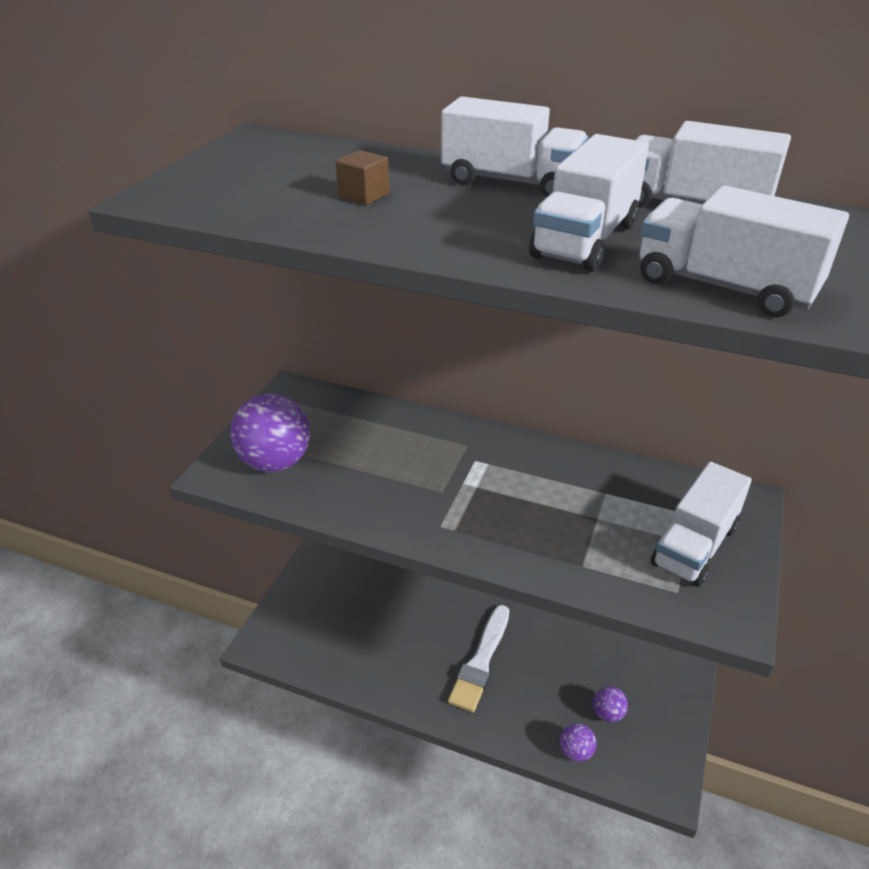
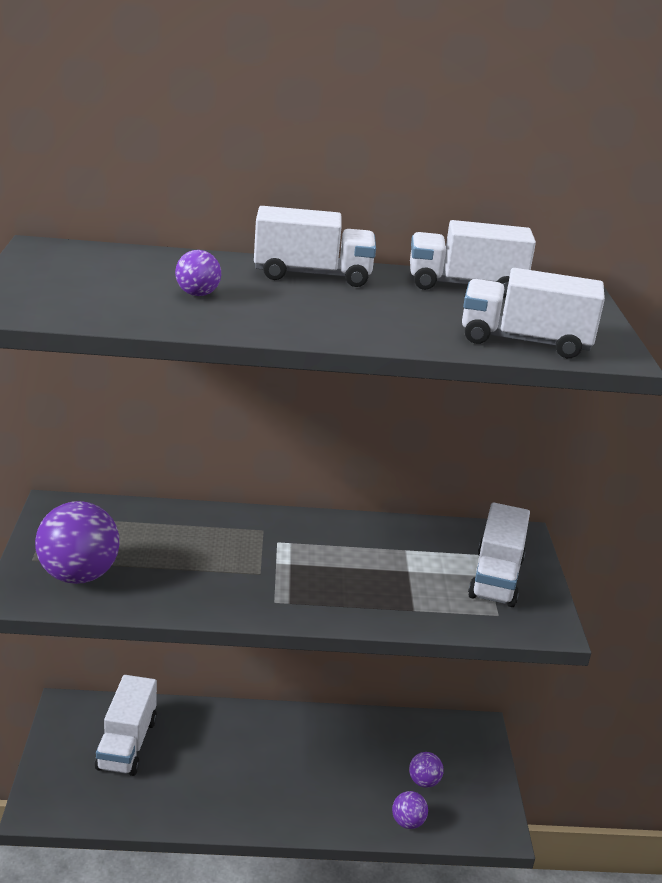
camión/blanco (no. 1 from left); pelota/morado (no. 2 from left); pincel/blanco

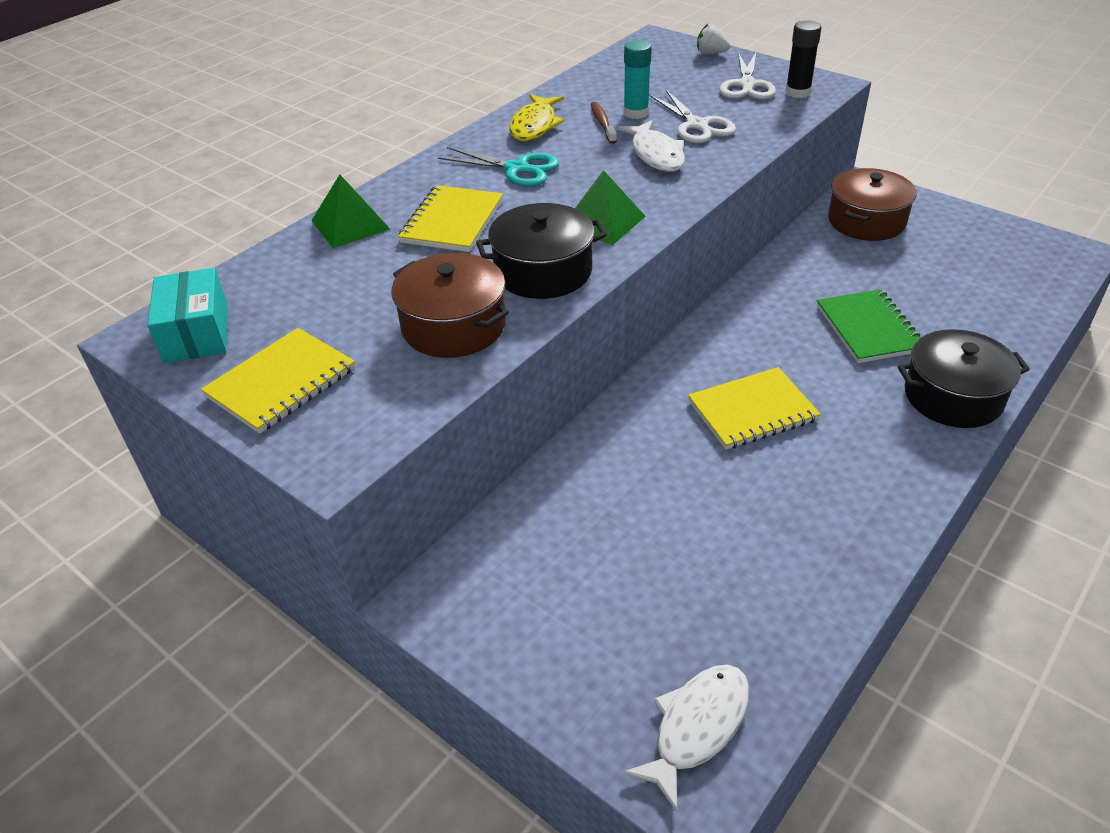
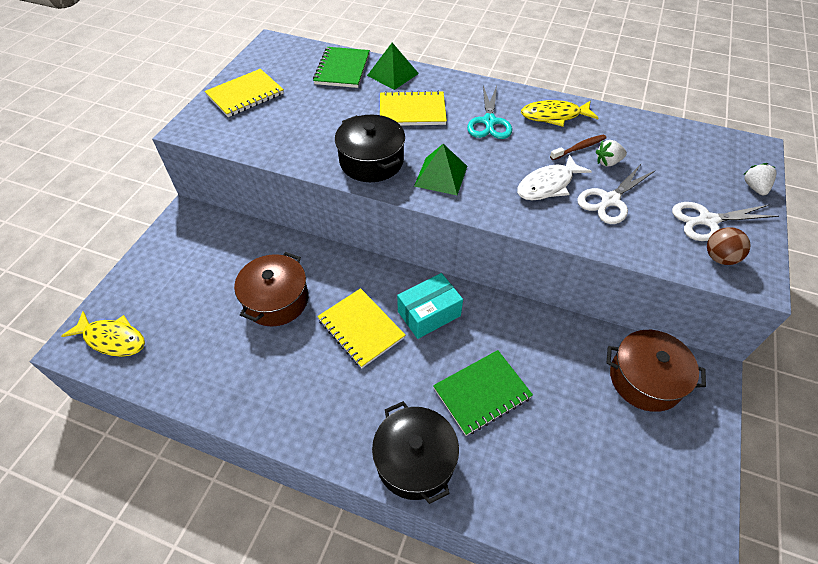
pelota/marrón; fresa/blanco (no. 1 from left); olla/marrón (no. 1 from left); caja/turquesa; cuaderno/amarillo (no. 1 from left); pez/amarillo (no. 1 from left); cuaderno/verde (no. 1 from left)

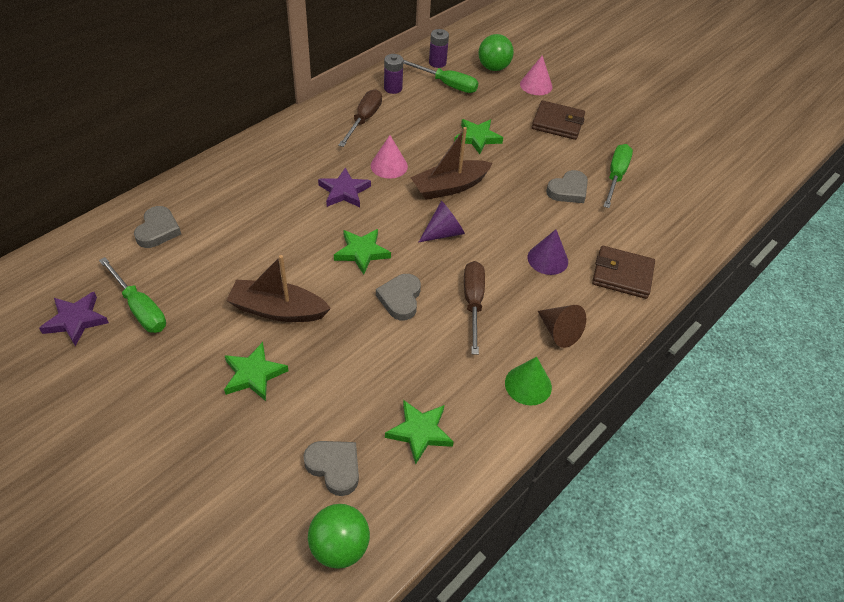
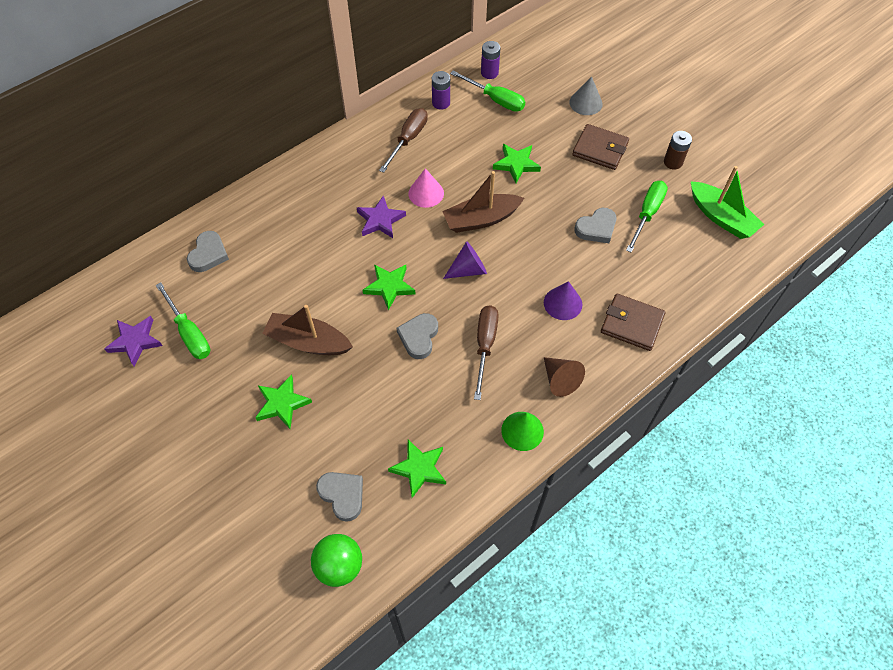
pelota/verde (no. 2 from left in the first image); cono/gris; pila/marrón; barco/verde

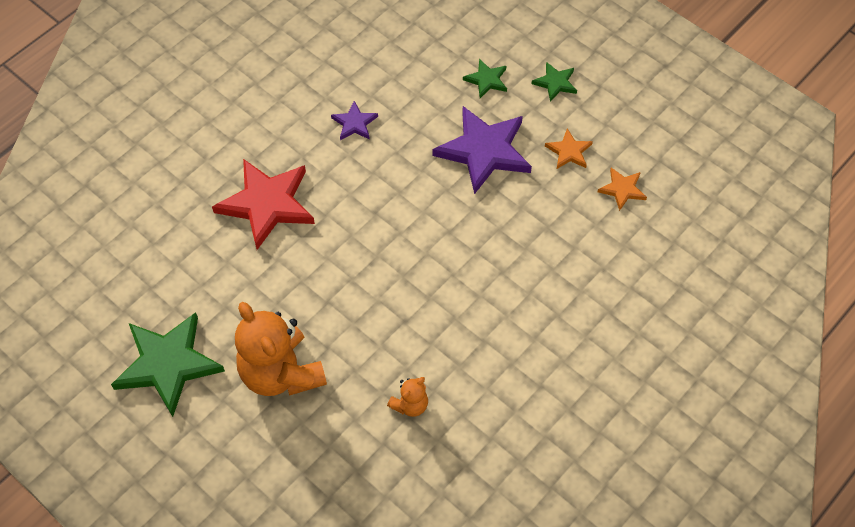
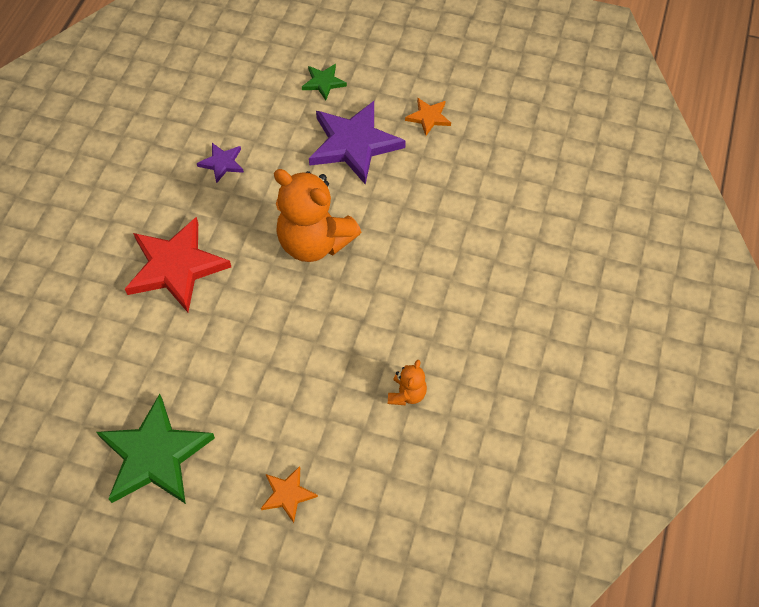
estrella/verde (no. 3 from left in the first image); estrella/naranja (no. 1 from left); osito/naranja (no. 1 from left)

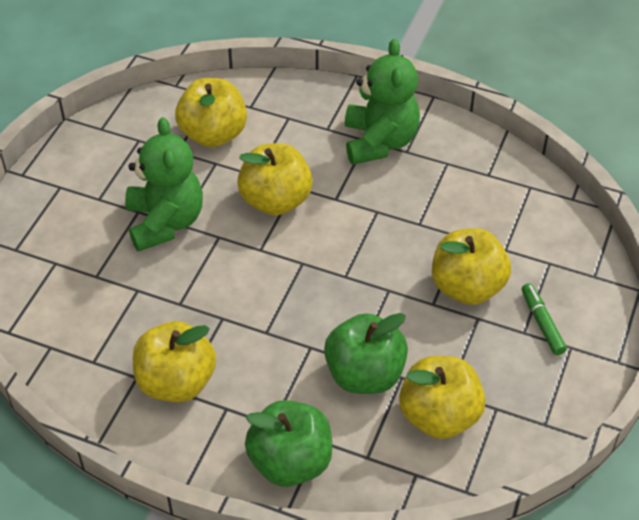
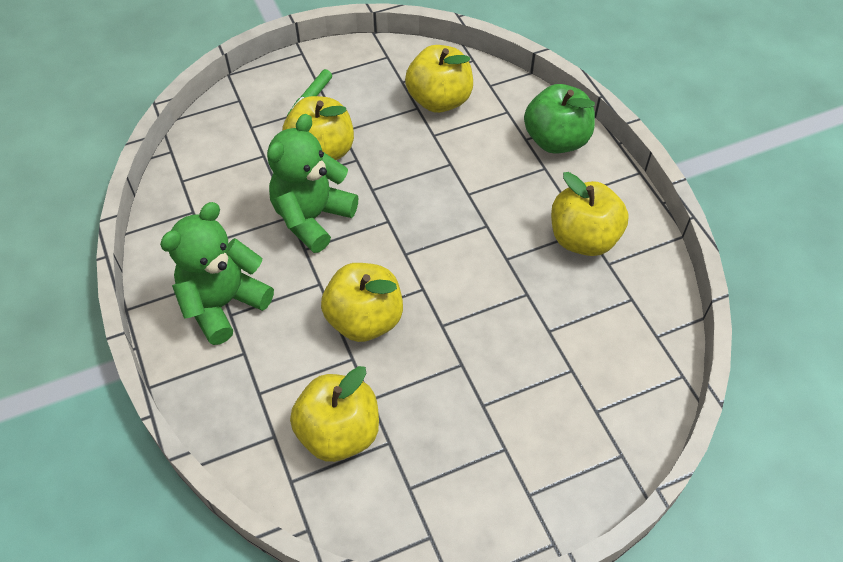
osito/verde (no. 2 from left); manzana/verde (no. 2 from left in the first image)

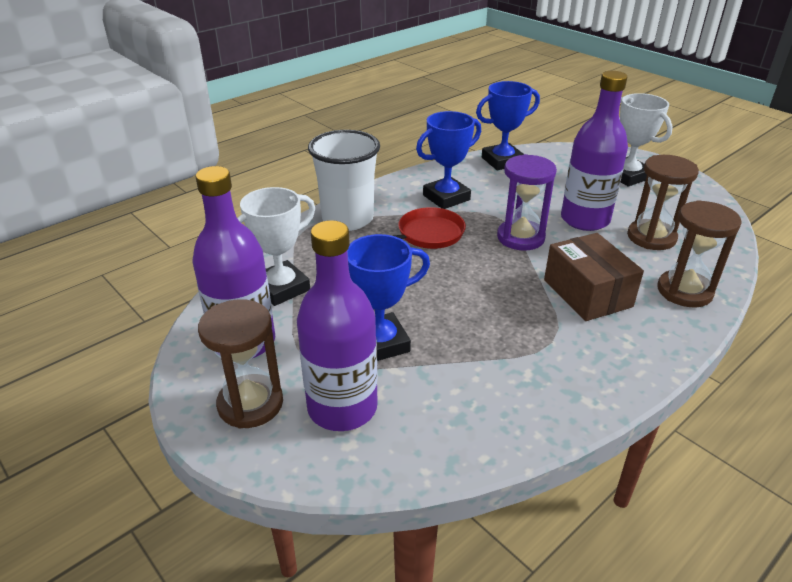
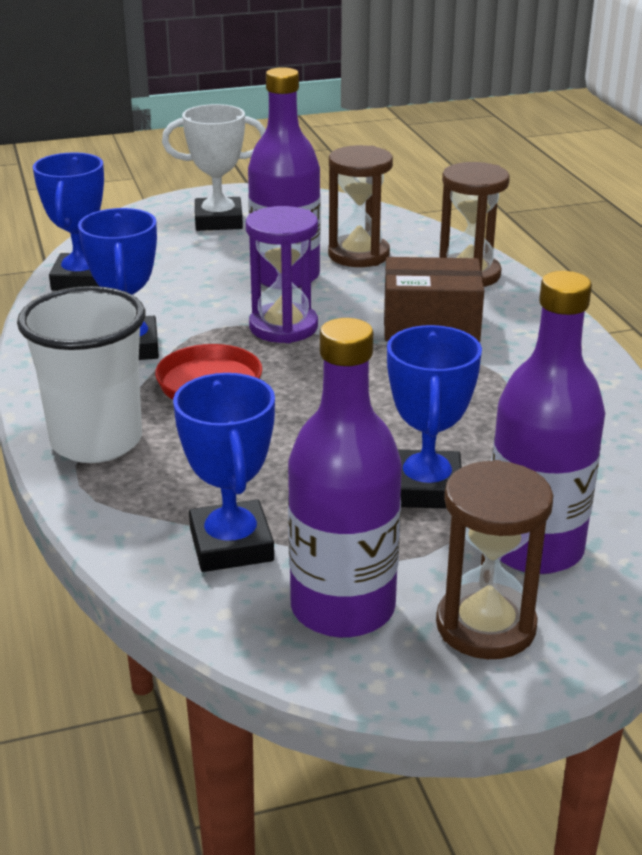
trofeo/azul (no. 3 from left)

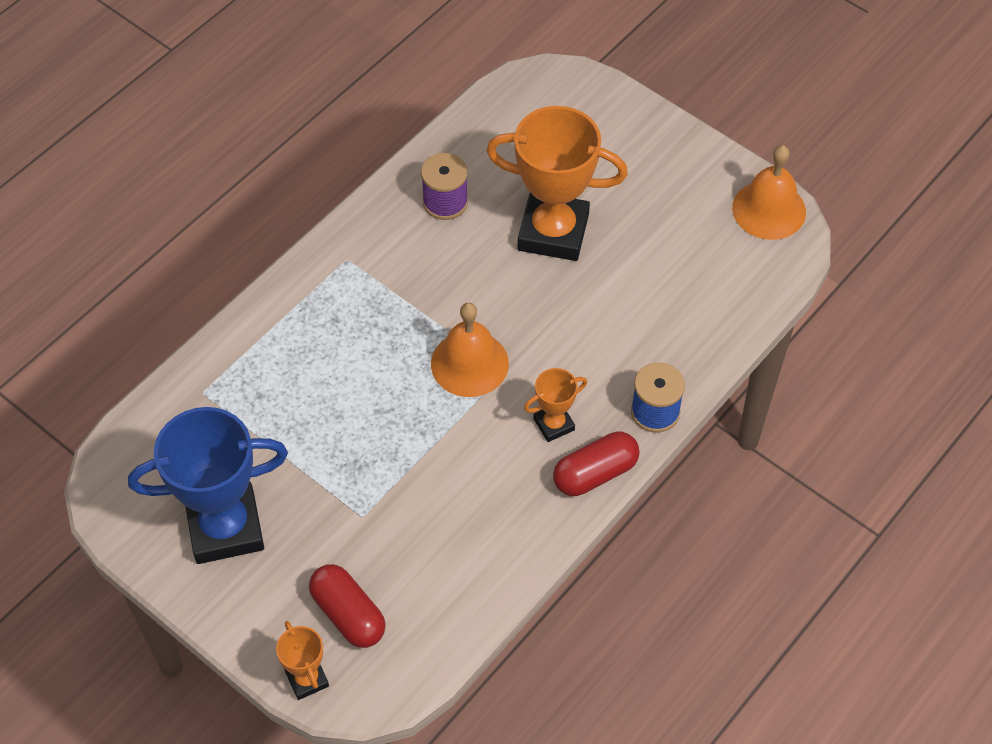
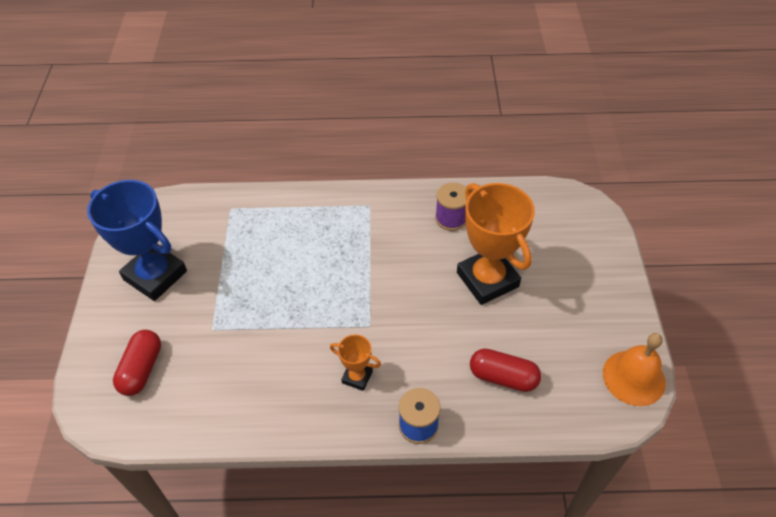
campana/naranja (no. 1 from left in the first image); cápsula/rojo (no. 2 from left); trofeo/naranja (no. 1 from left in the first image)

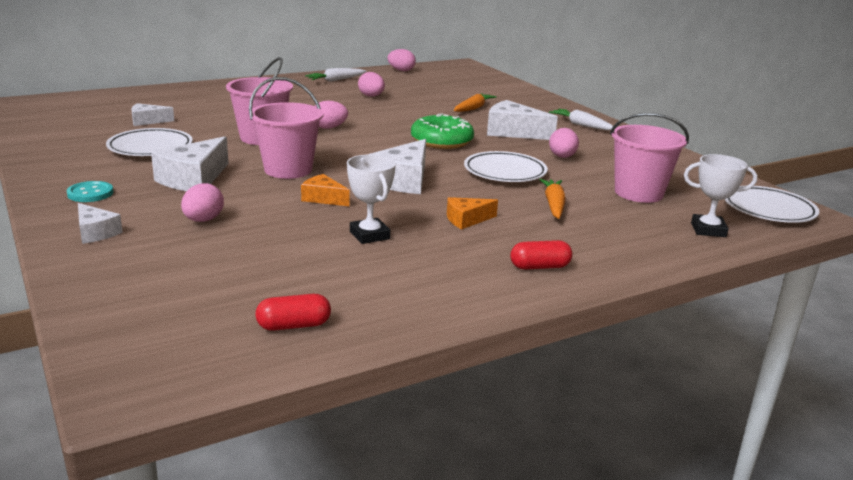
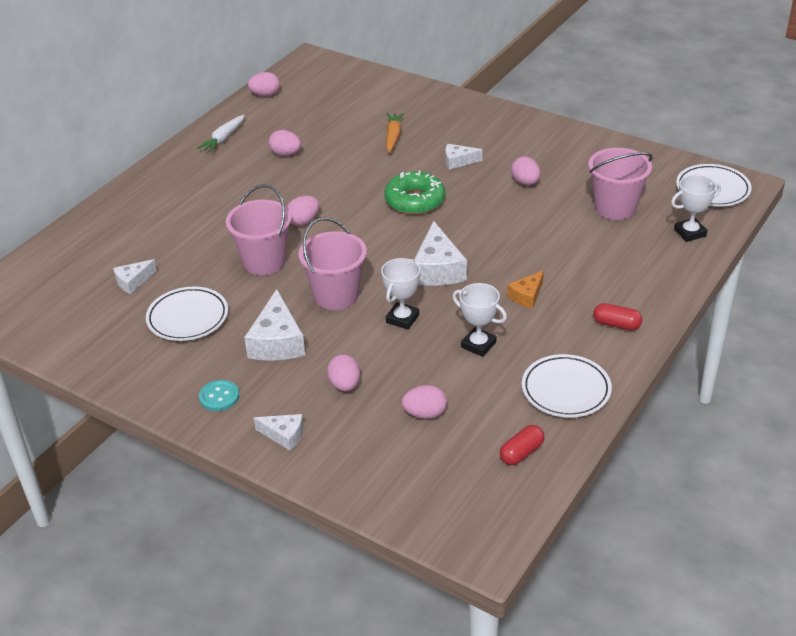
queso/blanco (no. 5 from left); zanahoria/blanco (no. 2 from left in the first image); plato/blanco (no. 2 from left); trofeo/blanco (no. 1 from left); zanahoria/naranja (no. 2 from left in the first image); cápsula/rojo (no. 2 from left); huevo/rosa (no. 5 from left)

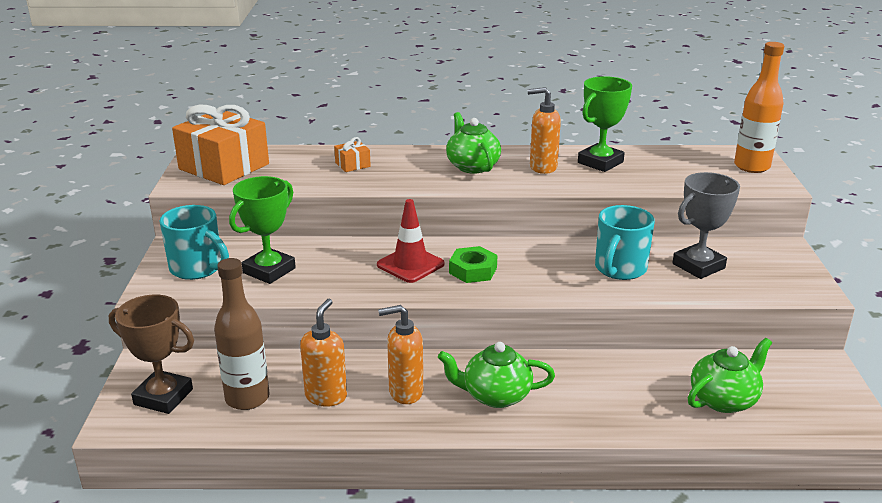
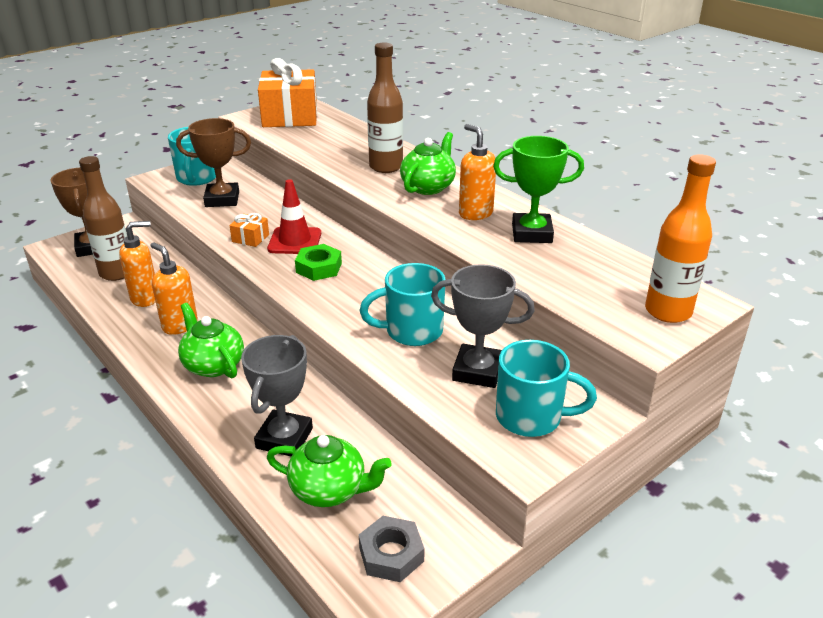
regalo/naranja (no. 1 from left); trofeo/marrón (no. 2 from left); botella/marrón (no. 2 from left); trofeo/gris (no. 1 from left); taza/turquesa (no. 3 from left); tuerca/gris

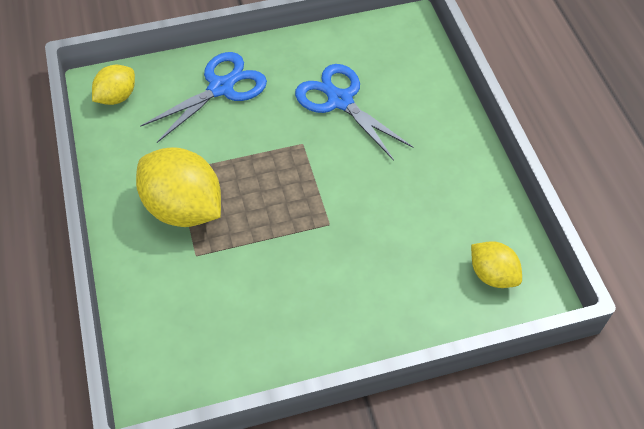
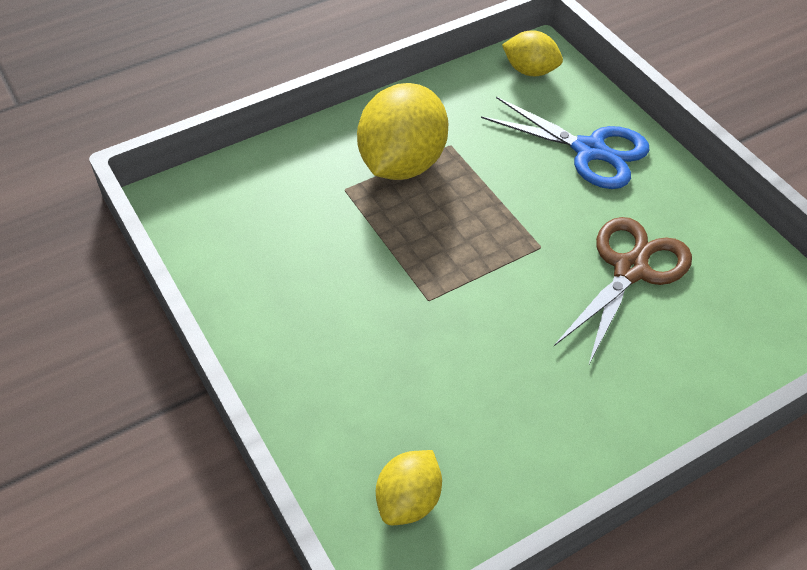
tijeras/marrón

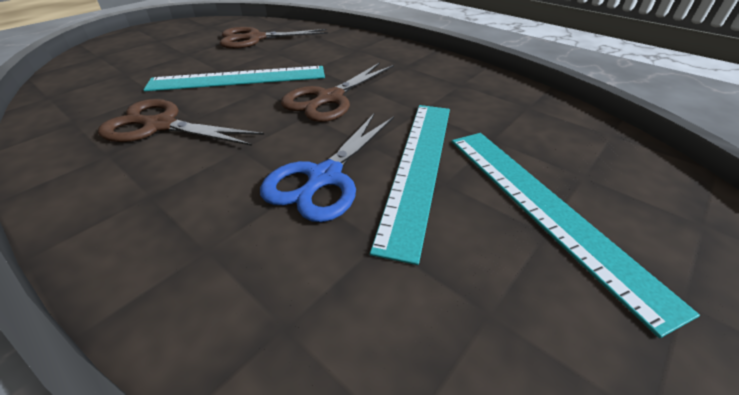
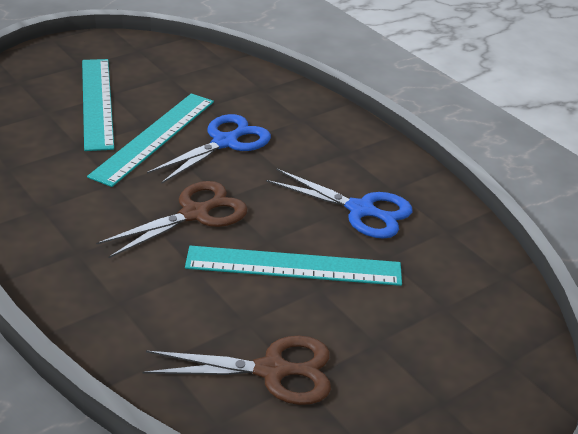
tijeras/azul (no. 2 from left)

